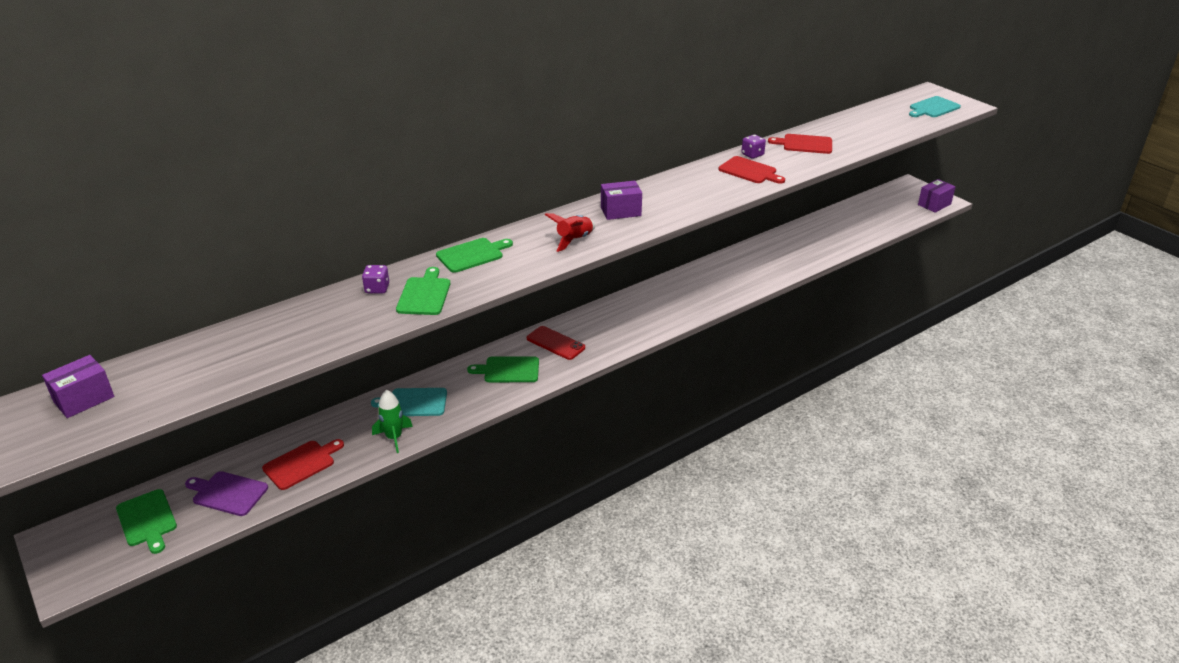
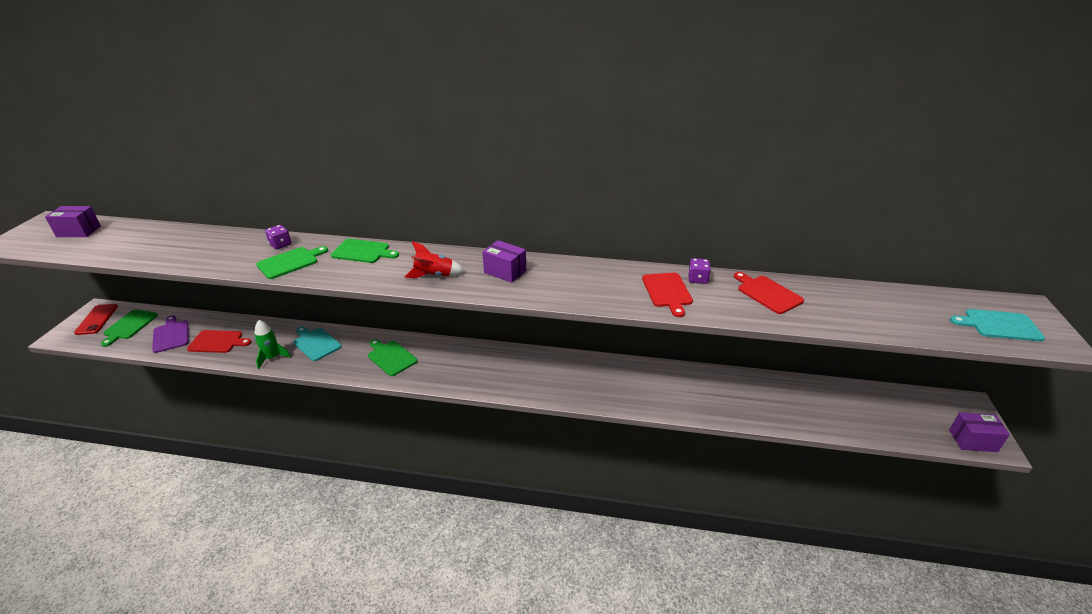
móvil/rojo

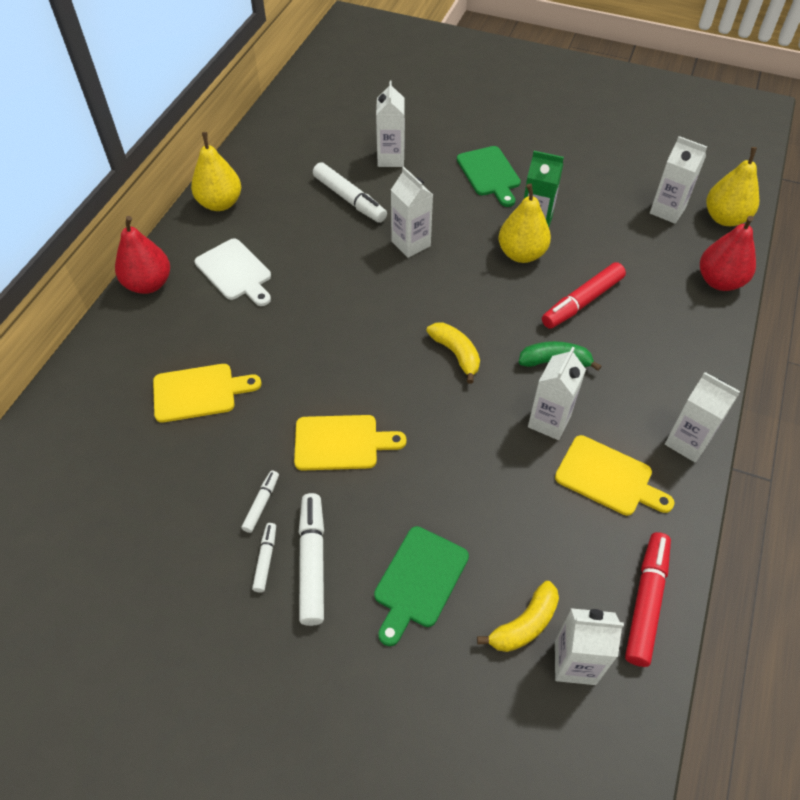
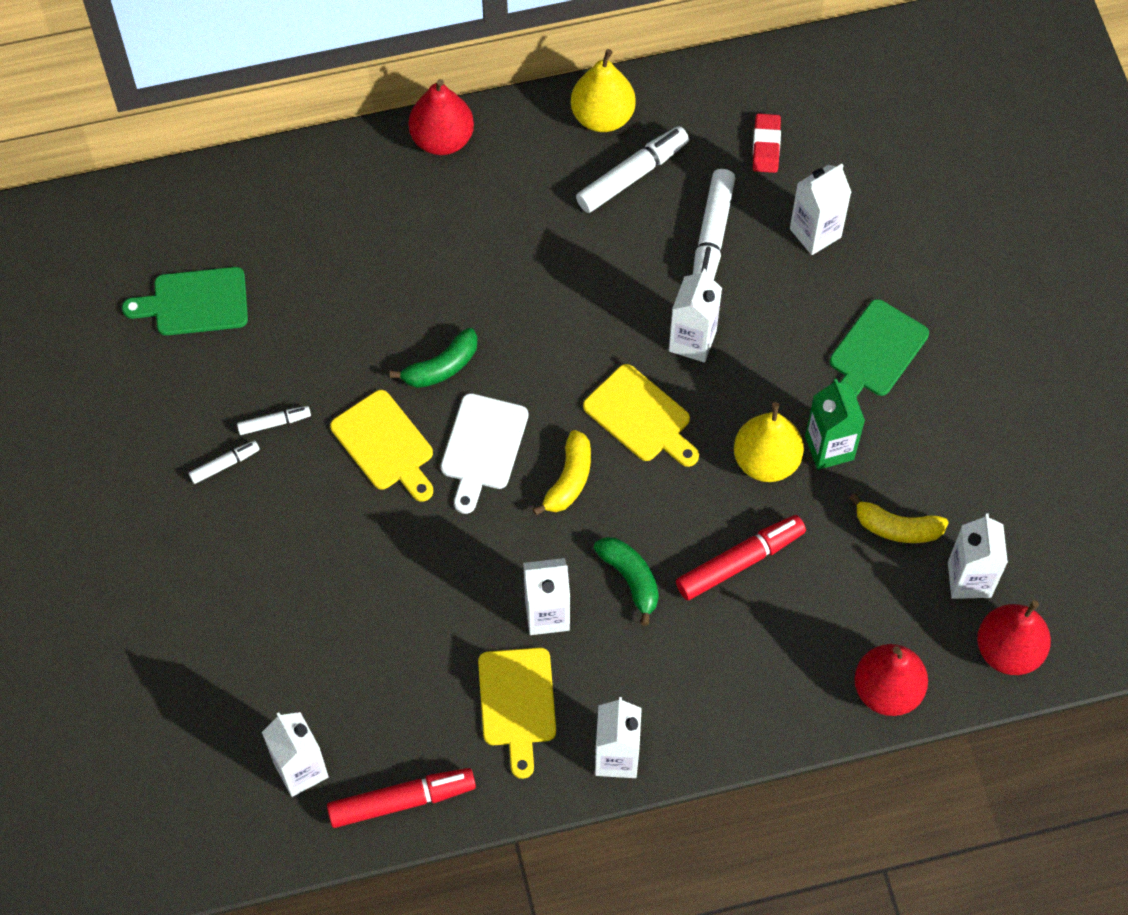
pera/rojo (no. 3 from left); tabla de cortar/blanco; rotulador/rojo (no. 2 from left); tabla de cortar/amarillo (no. 3 from left); rotulador/blanco (no. 3 from left); tabla de cortar/verde (no. 1 from left); plátano/amarillo (no. 2 from left); goma de borrar/rojo; plátano/verde (no. 1 from left)

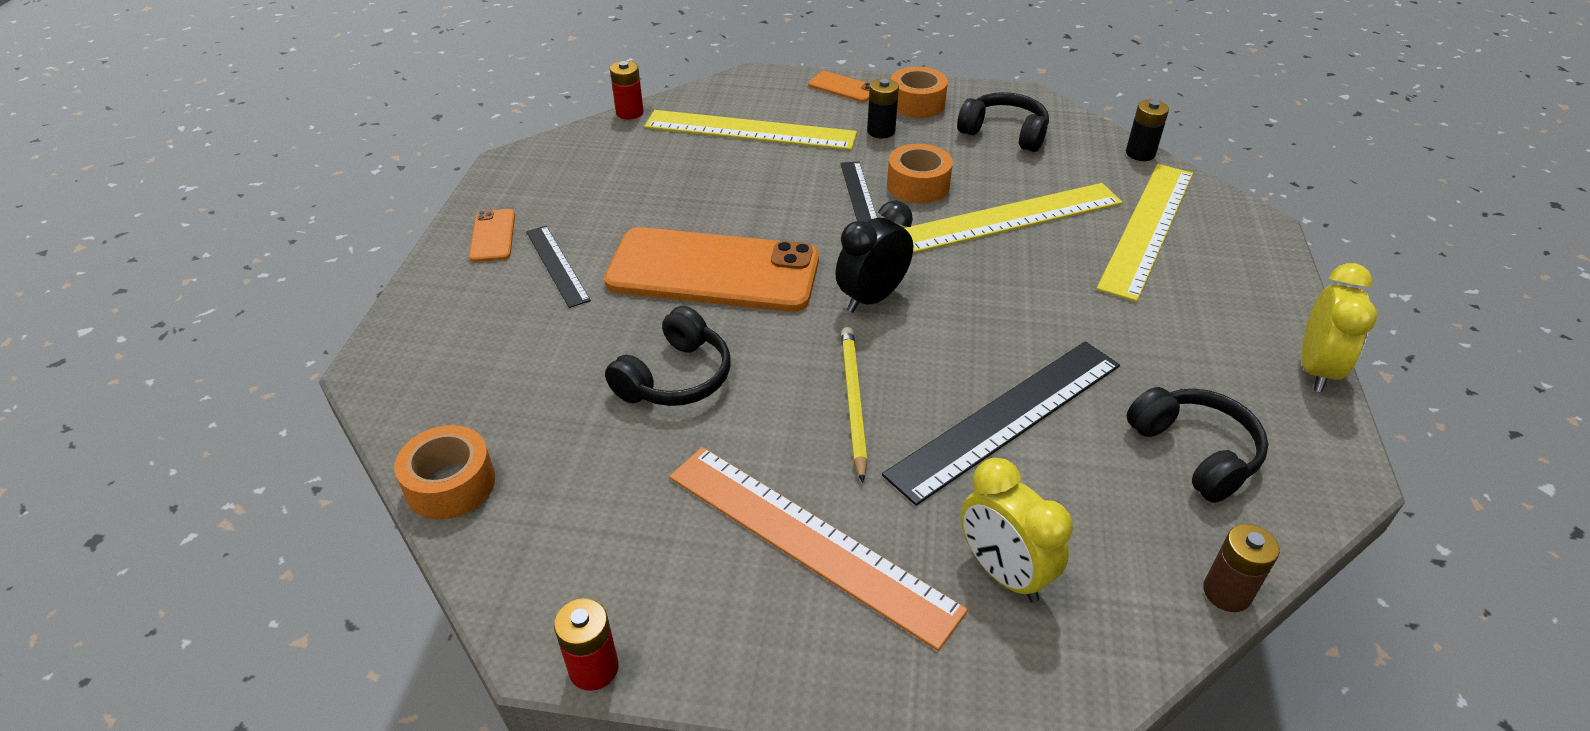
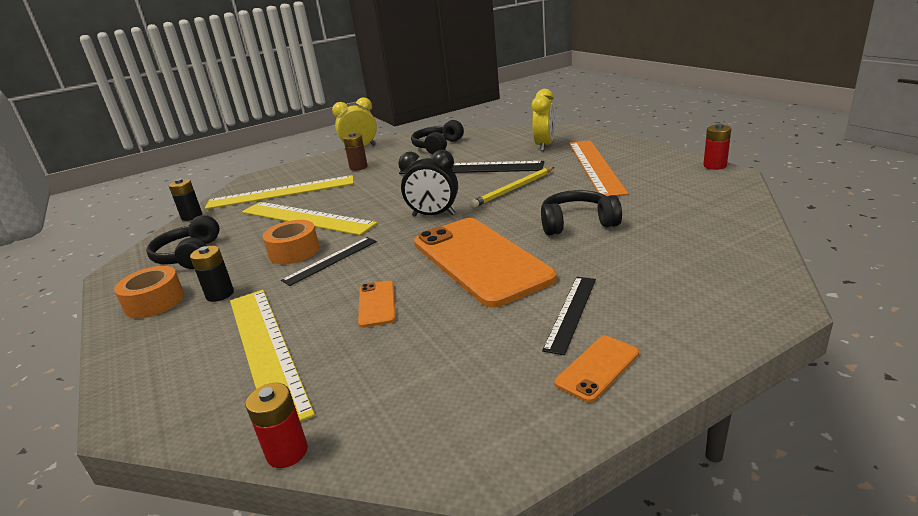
móvil/naranja (no. 1 from left); cinta adhesiva/naranja (no. 1 from left in the first image); pila/marrón

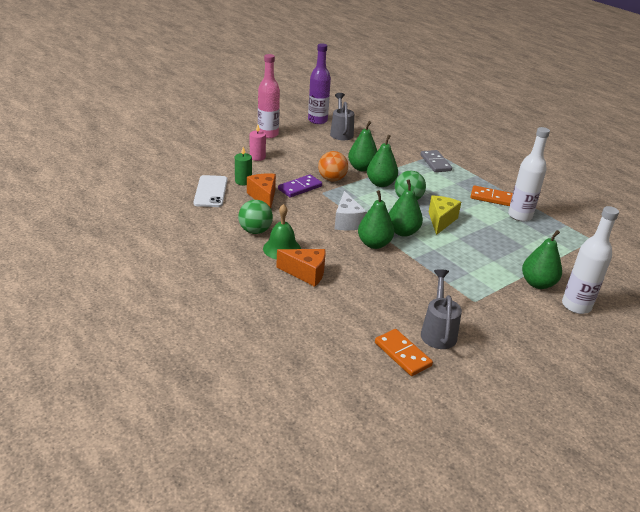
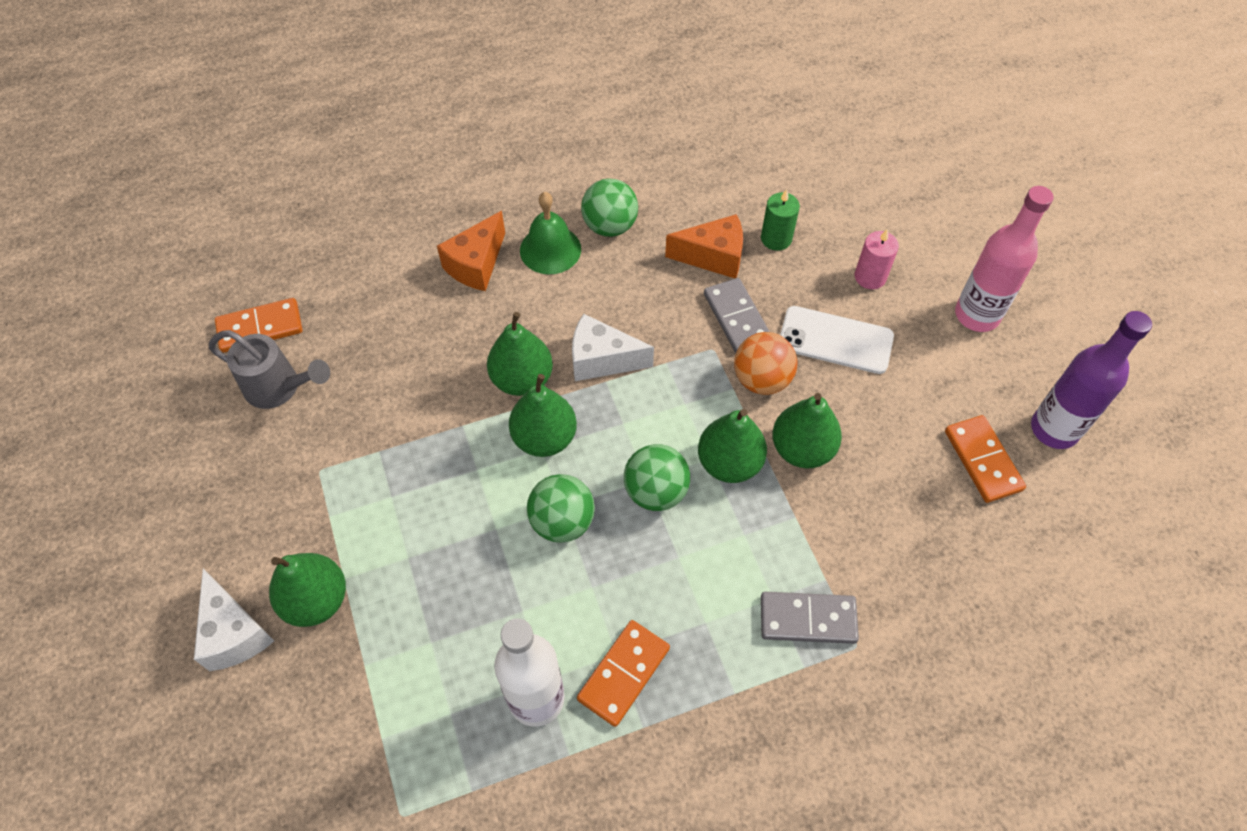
ficha de dominó/naranja (no. 3 from left); ficha de dominó/gris (no. 1 from left); móvil/blanco; pelota/verde (no. 1 from left); queso/blanco (no. 1 from left)

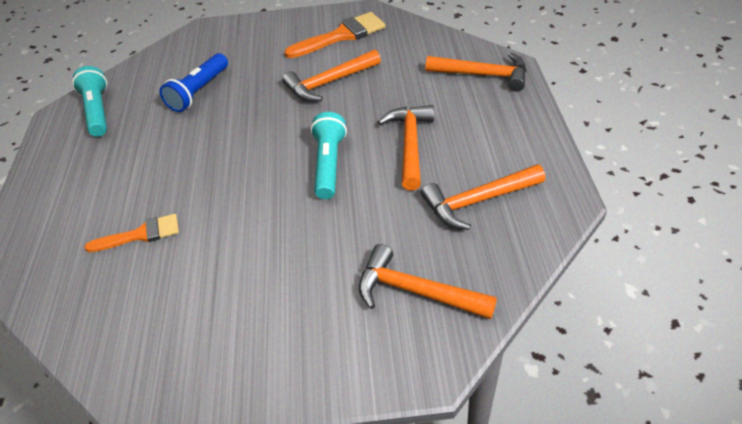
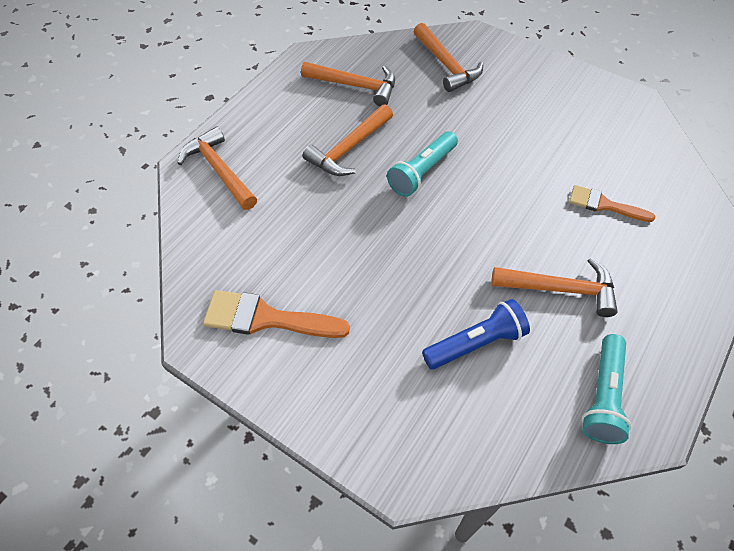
martillo/naranja (no. 5 from left)

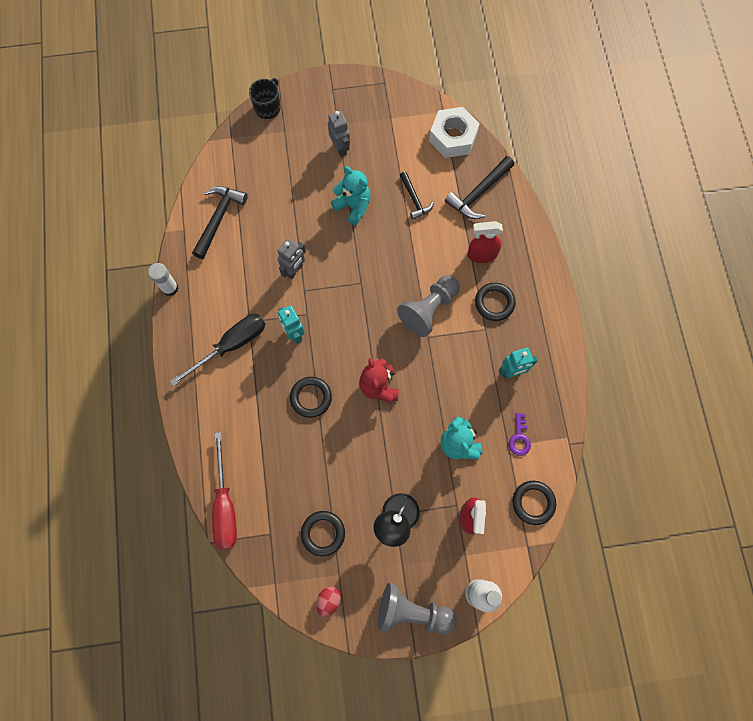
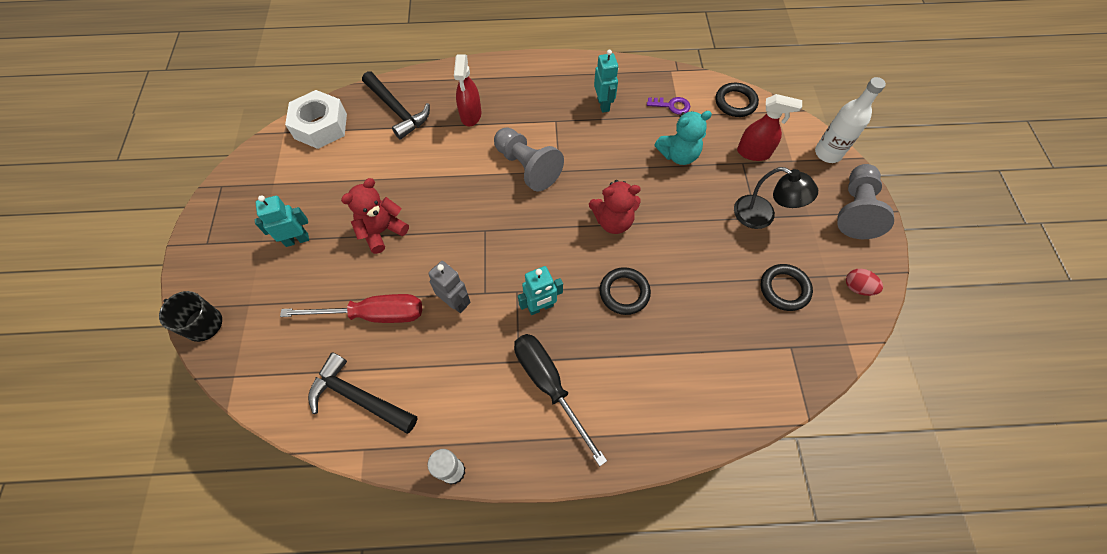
robot/turquesa (no. 1 from left); osito/rojo (no. 1 from left); martillo/negro (no. 2 from left in the first image); anillo/negro (no. 3 from left in the first image); destornillador/rojo

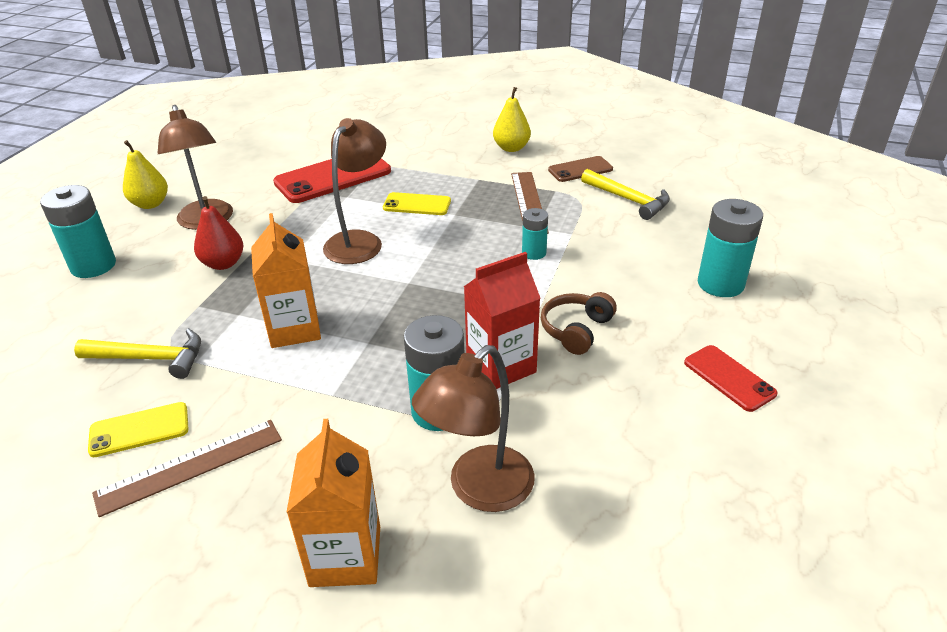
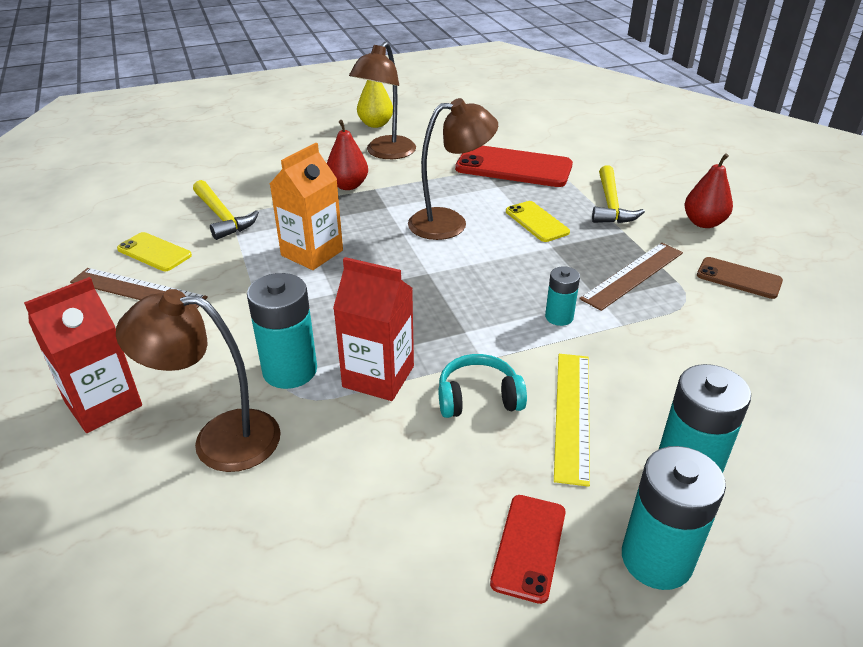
pera/rojo (no. 2 from left); martillo/amarillo (no. 2 from left); pila/turquesa (no. 3 from left); auriculares/turquesa; cartón de leche/rojo (no. 1 from left); regla/amarillo

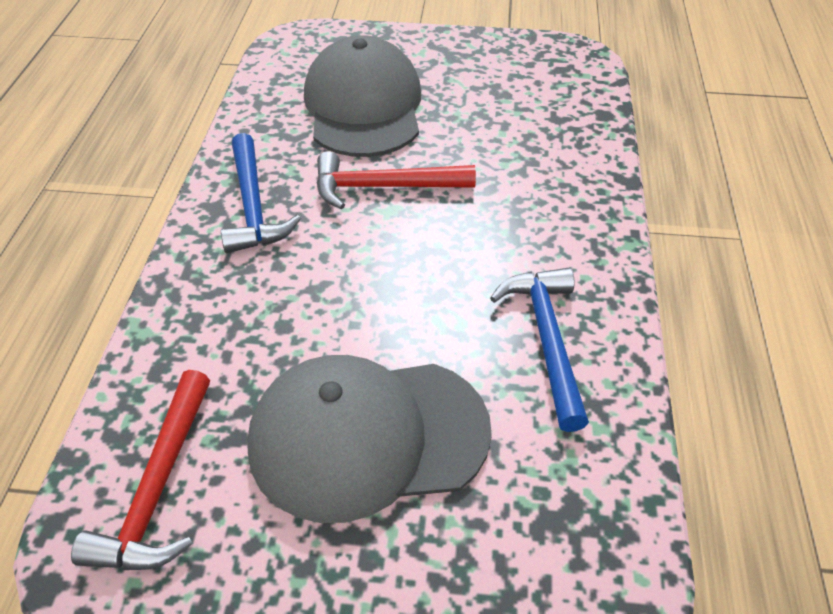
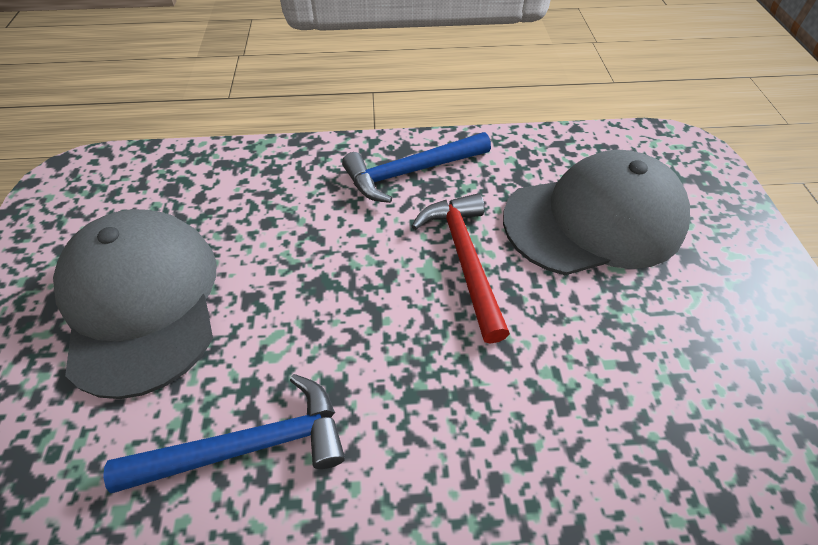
martillo/rojo (no. 1 from left in the first image)

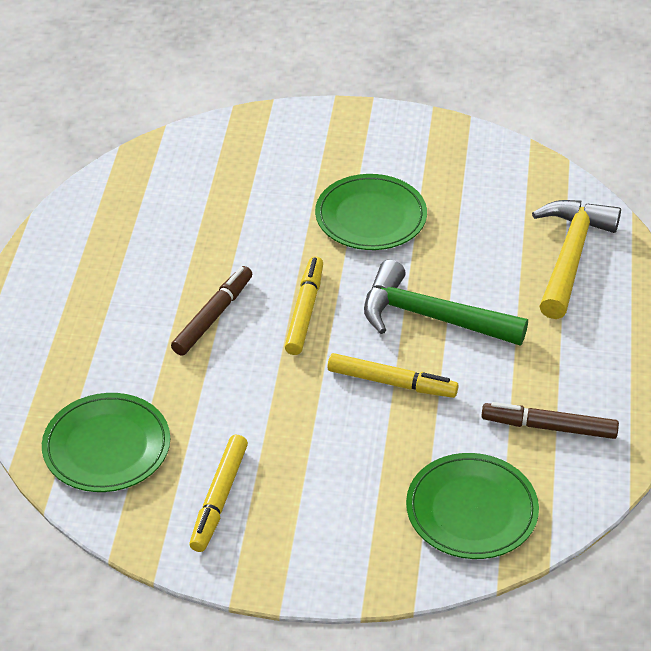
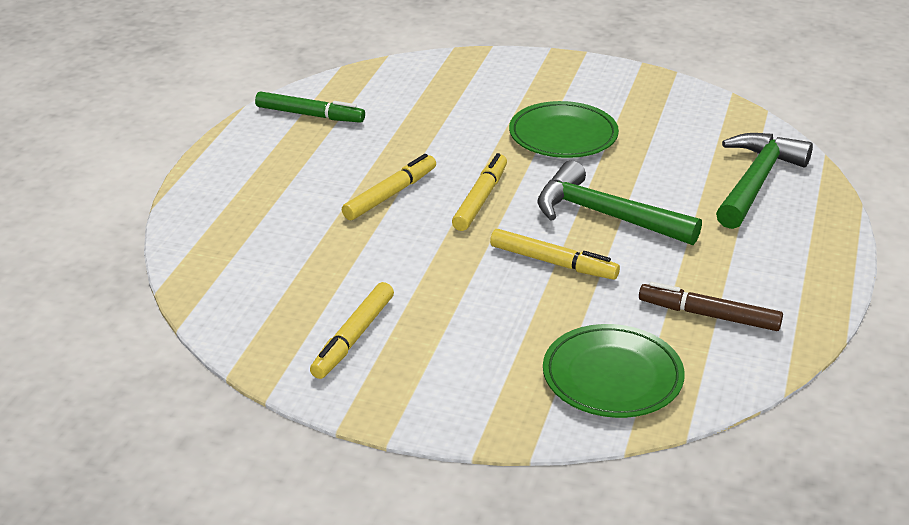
martillo/verde (no. 2 from left); rotulador/amarillo (no. 2 from left); plato/verde (no. 1 from left in the first image); rotulador/verde

